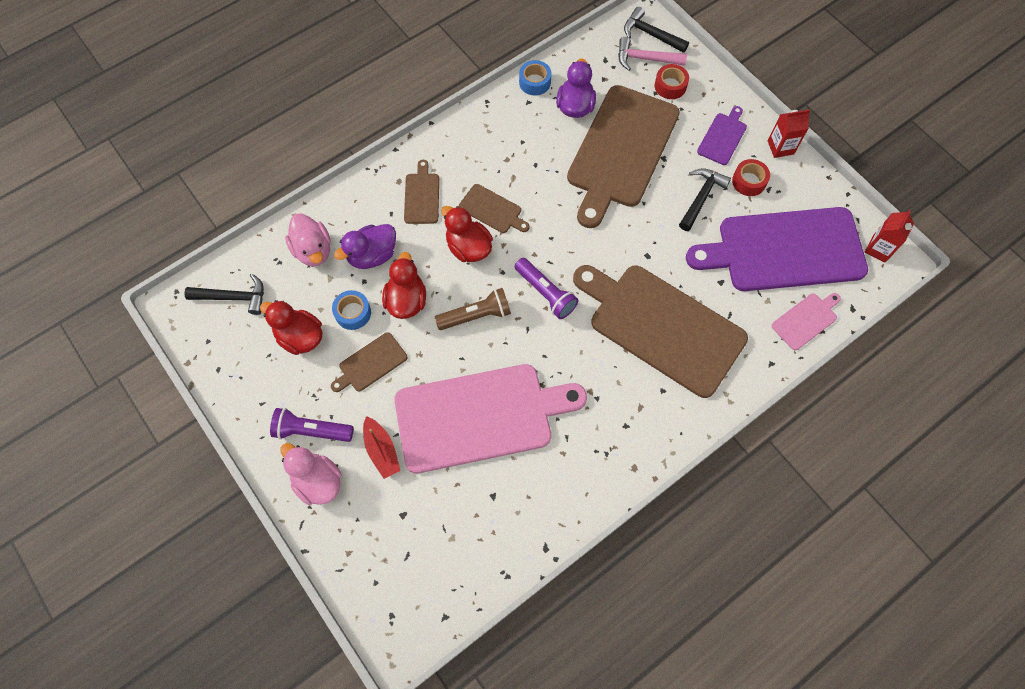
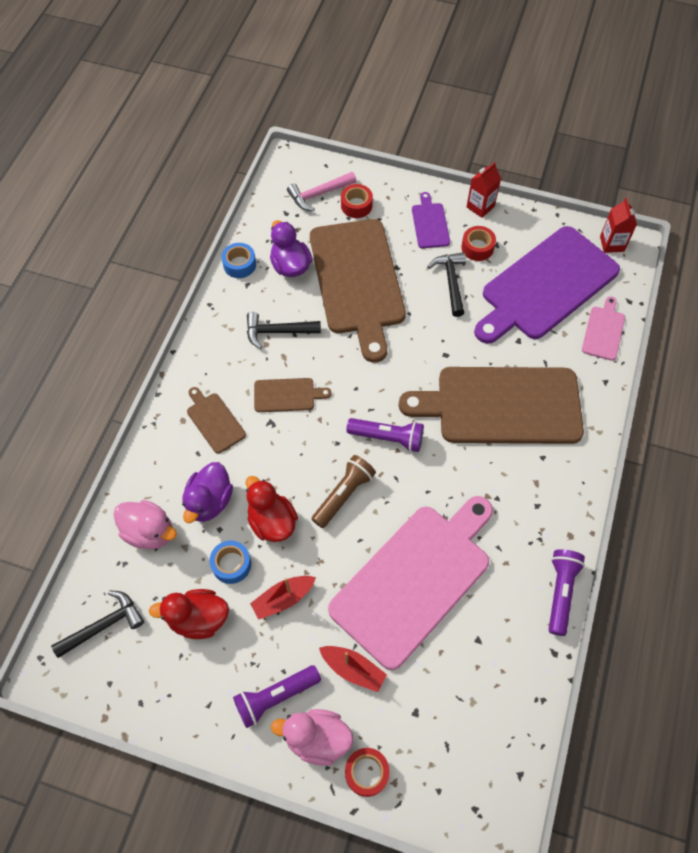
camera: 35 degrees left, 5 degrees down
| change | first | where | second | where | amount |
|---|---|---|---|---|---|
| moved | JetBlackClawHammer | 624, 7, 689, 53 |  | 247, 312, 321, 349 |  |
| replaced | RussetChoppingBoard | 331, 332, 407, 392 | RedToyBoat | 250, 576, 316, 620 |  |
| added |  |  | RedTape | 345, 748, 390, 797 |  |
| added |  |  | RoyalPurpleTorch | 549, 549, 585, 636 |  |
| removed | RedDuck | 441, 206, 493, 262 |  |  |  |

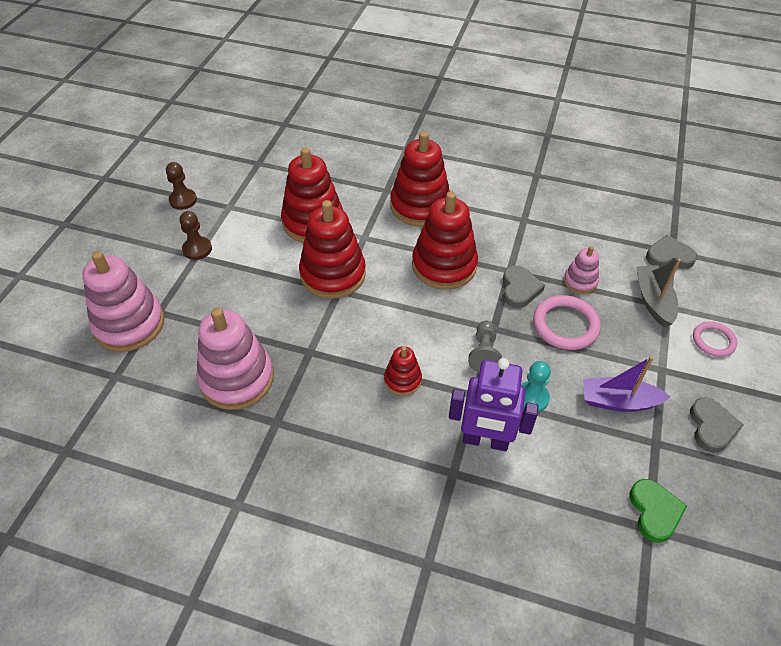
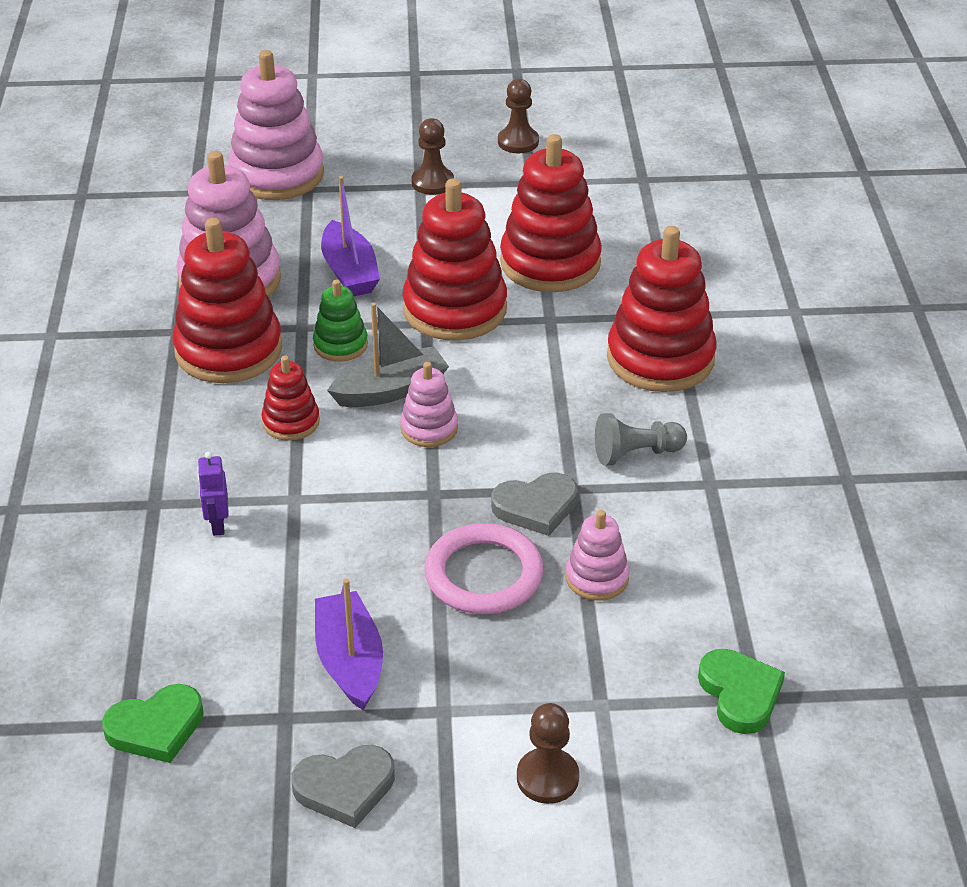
camera: 70 degrees right, 10 degrees down
| change | first | where | second | where | amount |
|---|---|---|---|---|---|
| moved | RedStackingRings | 412, 191, 478, 289 |  | 172, 218, 282, 383 |  |
| resized | RoyalPurpleToyRobot | 449, 358, 539, 451 |  | 197, 452, 229, 536 | x0.46 |
| added |  |  | EmeraldStackingRings | 313, 280, 368, 362 |  |
| added |  |  | RoyalPurpleToyBoat | 321, 176, 380, 296 |  |
| moved | GrayToyBoat | 637, 259, 681, 328 |  | 327, 303, 449, 407 |  |
| added |  |  | PinkStackingRings | 400, 362, 458, 447 |  |
| replaced | PinkRing | 693, 322, 737, 357 | RussetGamePawn | 517, 703, 579, 804 |  |
| moved | GrayGamePawn | 468, 321, 502, 372 |  | 595, 413, 687, 466 |  |
| recoloured | GrayHeartShape | 646, 235, 697, 269 | EmeraldHeartShape | 698, 649, 785, 734 |  |
| removed | TealGamePawn | 521, 361, 551, 412 |  |  |  |

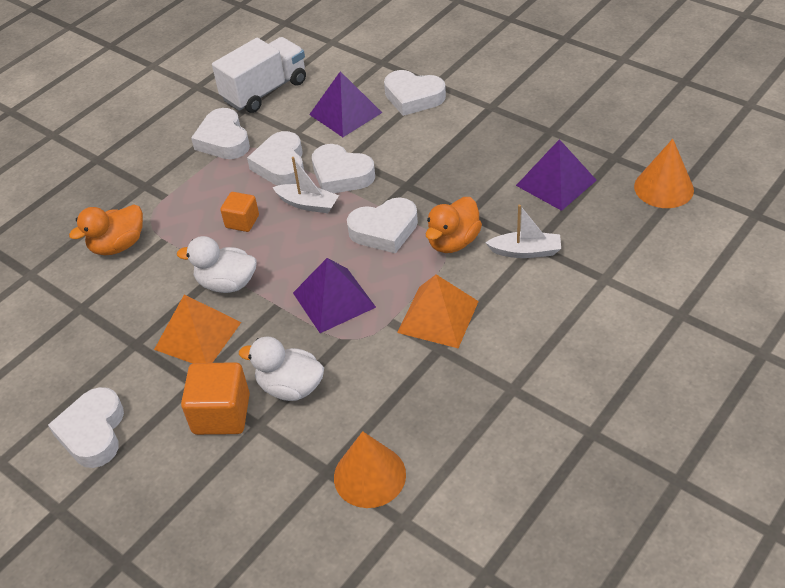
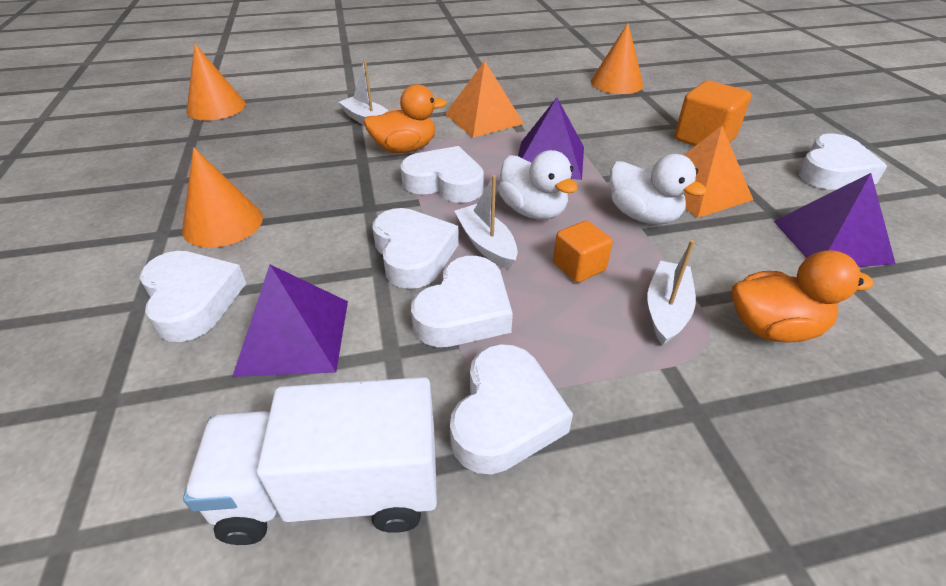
camera: 145 degrees left, 5 degrees down
| change | first | where | second | where | amount |
|---|---|---|---|---|---|
| added |  |  | BrightOrangeCone | 182, 147, 263, 248 |  |
| moved | SnowWhiteDuck | 239, 336, 324, 401 |  | 498, 150, 578, 220 |  |
| added |  |  | SnowWhiteToyBoat | 647, 240, 696, 345 |  |
| moved | RoyalPurplePyramidShape | 516, 139, 597, 211 |  | 774, 173, 896, 267 |  |

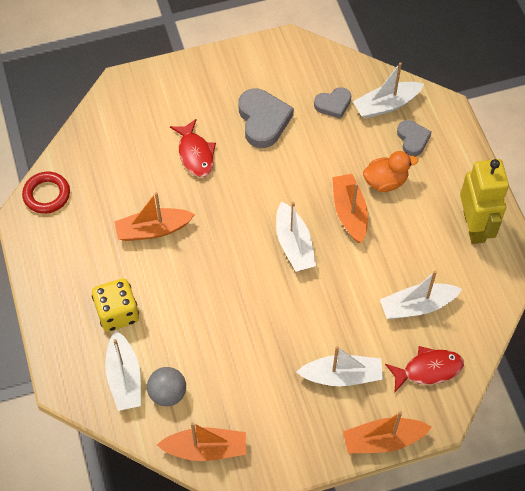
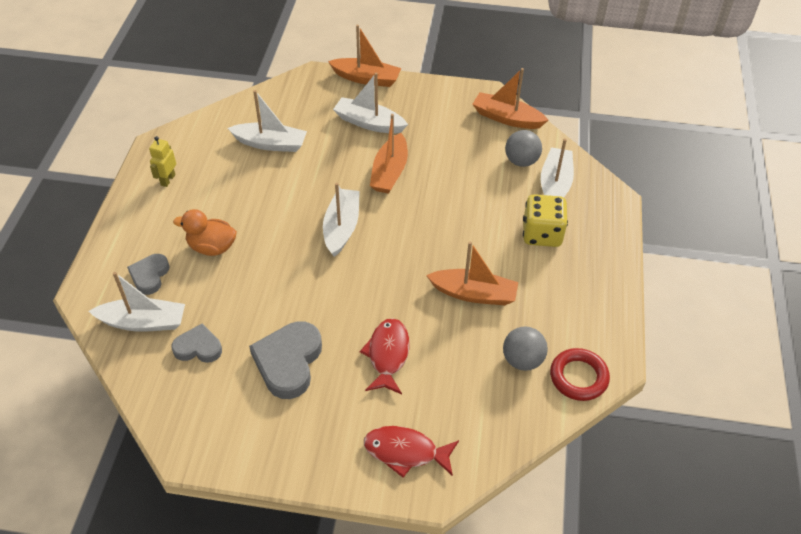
camera: 155 degrees left, 10 degrees down
| change | first | where | second | where | amount |
|---|---|---|---|---|---|
| resized | GoldenToyRobot | 460, 159, 509, 244 |  | 149, 136, 176, 187 | x0.47 |
| moved | RedFish | 385, 346, 464, 392 |  | 364, 426, 459, 478 |  |
| moved | BrightOrangeToyBoat | 332, 174, 368, 243 |  | 370, 114, 408, 194 |  |
| added |  |  | GrayPlayBall | 503, 326, 548, 371 |  |

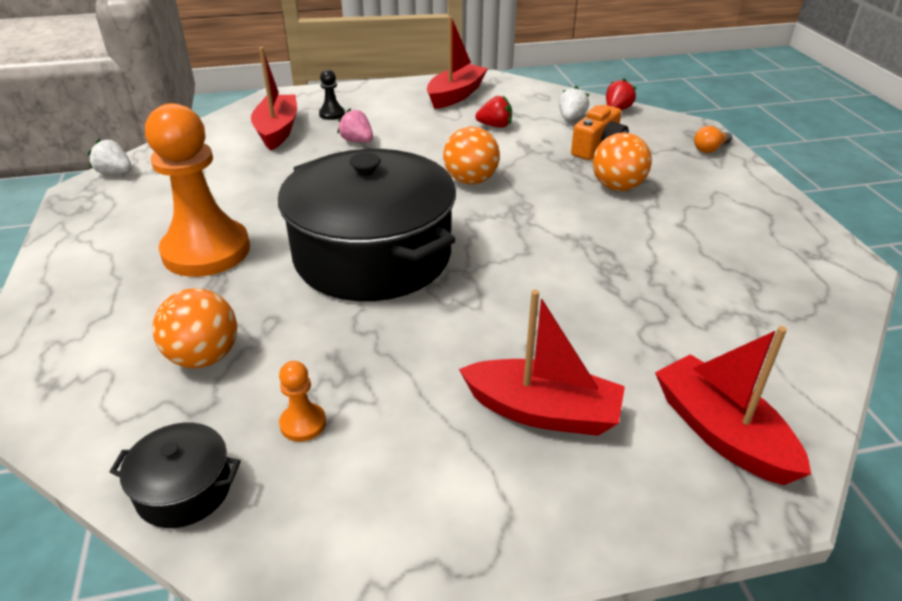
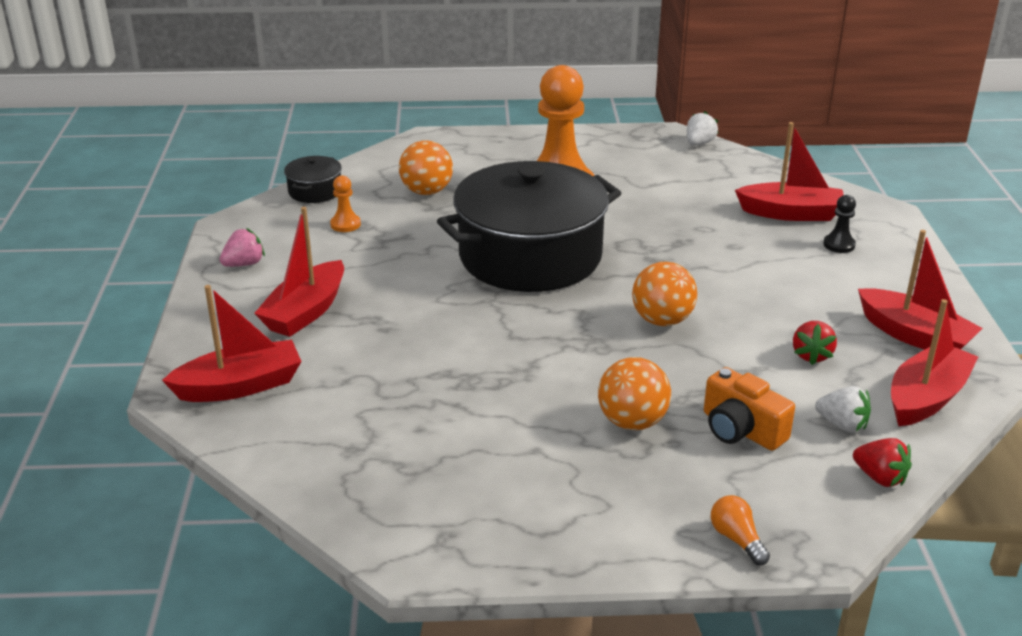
camera: 100 degrees right, 5 degrees down
| change | first | where | second | where | amount |
|---|---|---|---|---|---|
| moved | PinkBerry | 337, 108, 373, 143 |  | 220, 228, 265, 267 |  |
| added |  |  | RedToyBoat | 891, 299, 978, 426 |  |

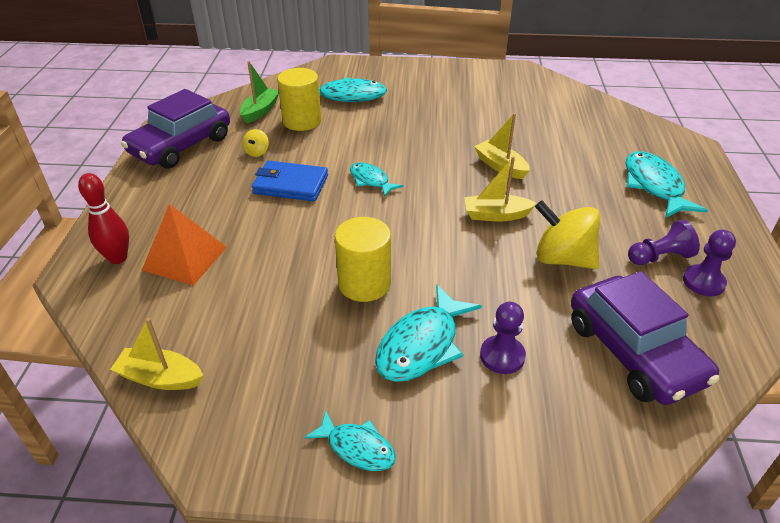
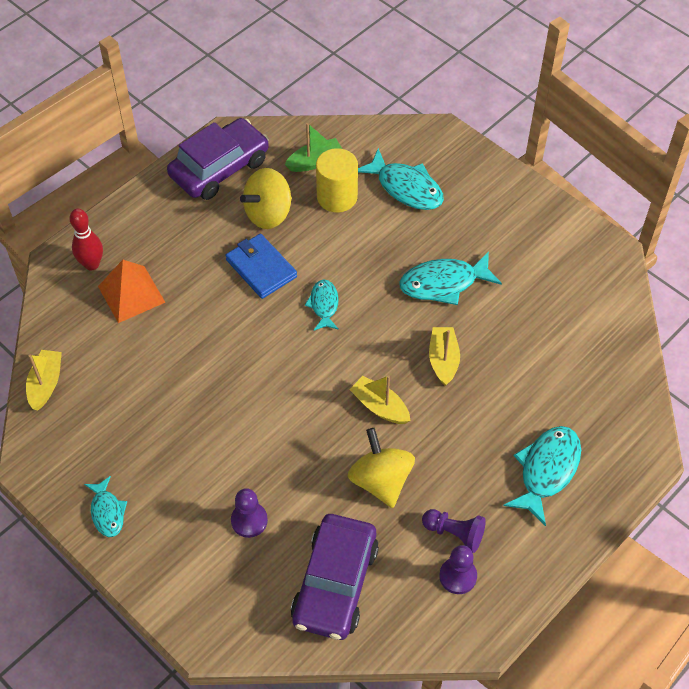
camera: 40 degrees right, 15 degrees up
| change | first | where | second | where | amount |
|---|---|---|---|---|---|
| turned | GoldenToyBoat | 110, 318, 203, 390 |  | 26, 350, 62, 410 | 45 degrees clockwise |
| turned | RoyalPurpleAutomobile | 121, 89, 230, 169 |  | 167, 118, 269, 200 | 150 degrees clockwise |
| resized | GoldenSpinningTop | 242, 129, 269, 157 |  | 240, 168, 292, 229 | x2.21 |
| moved | TealFish | 375, 285, 482, 382 |  | 400, 251, 502, 305 |  |
| removed | GoldenCylinderShape | 335, 217, 391, 302 |  |  |  |

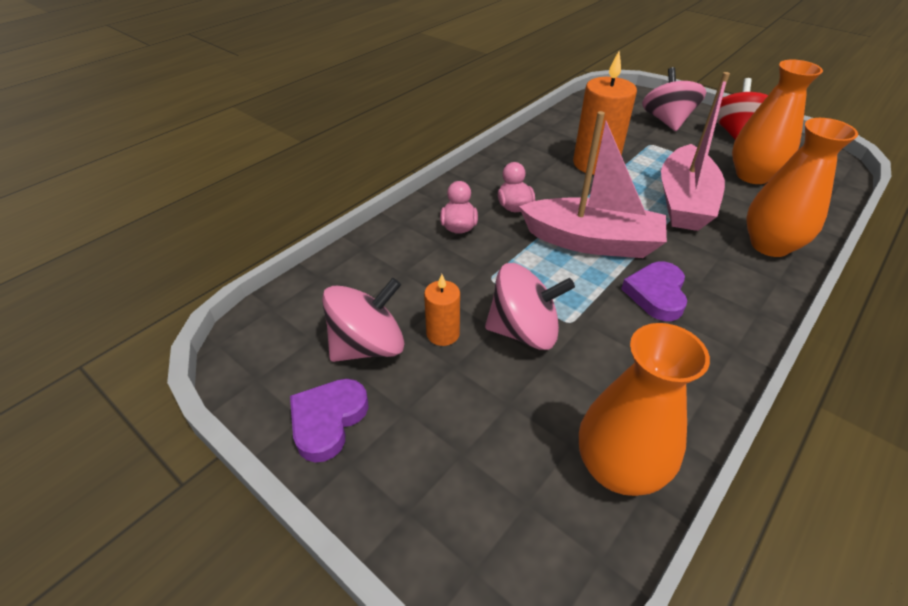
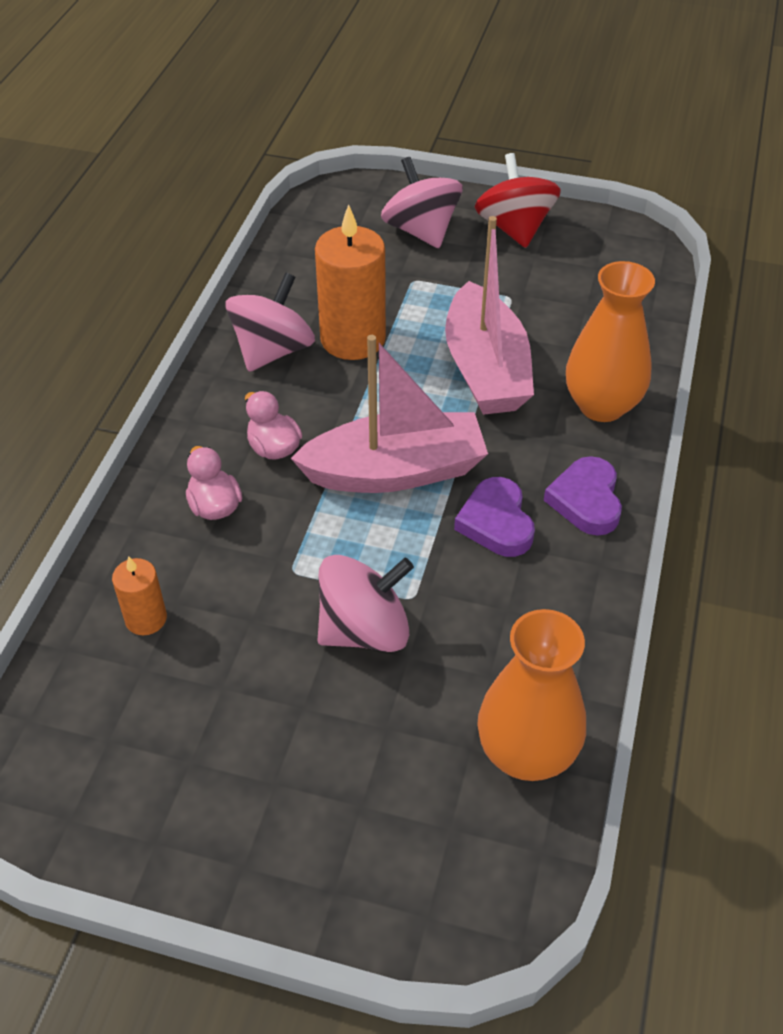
camera: 25 degrees left, 5 degrees up
| change | first | where | second | where | amount |
|---|---|---|---|---|---|
| moved | BrightOrangeWaxCandle | 424, 274, 460, 346 |  | 112, 556, 167, 635 |  |
| moved | PinkSpinningTop | 322, 278, 405, 362 |  | 225, 272, 315, 372 |  |
| moved | RoyalPurpleHeartShape | 290, 379, 369, 463 |  | 544, 456, 622, 536 |  |
| removed | BrightOrangeVase | 732, 60, 823, 184 |  |  |  |

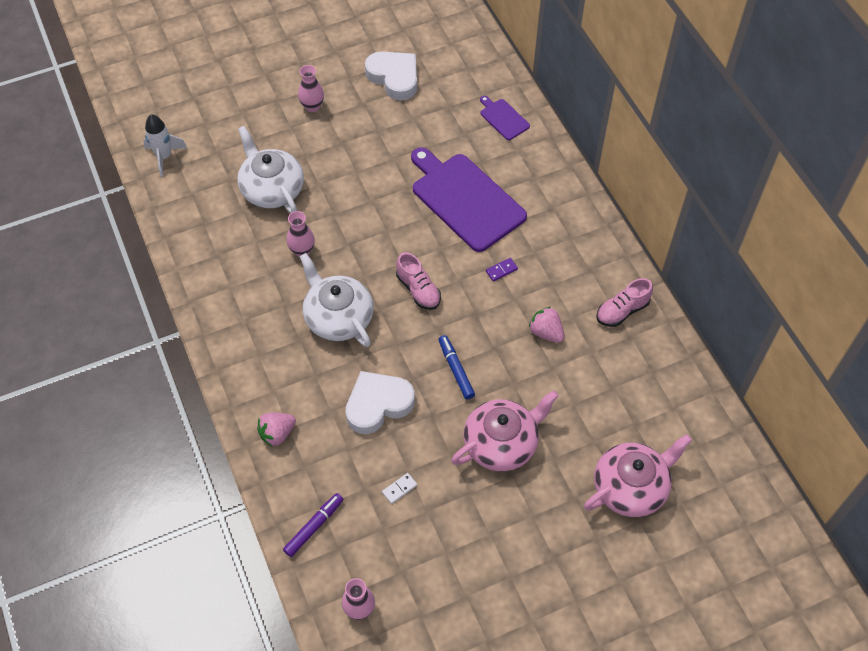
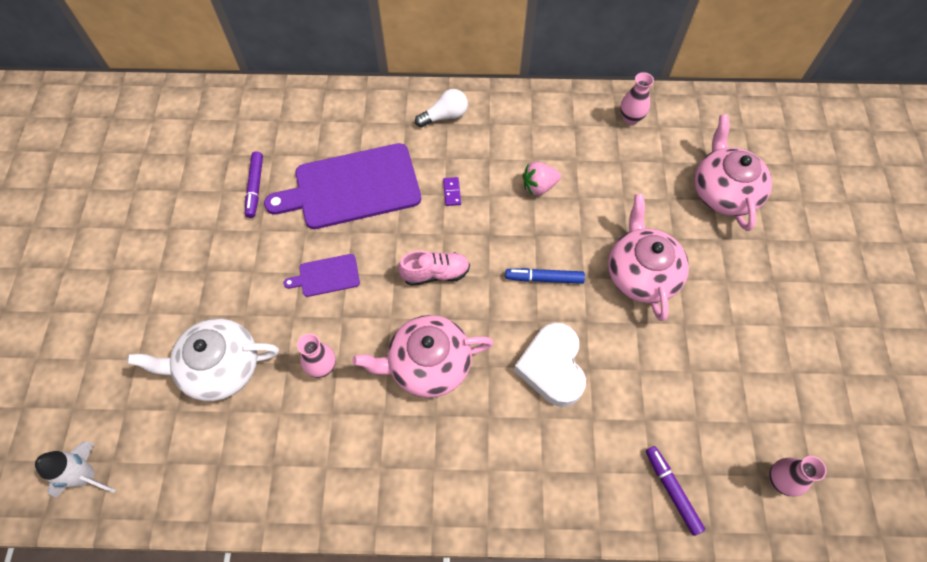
camera: 65 degrees left, 5 degrees up
| change | first | where | second | where | amount |
|---|---|---|---|---|---|
| added |  |  | RoyalPurpleMarker | 245, 151, 263, 218 |  |
| moved | RoyalPurpleChoppingBoard | 480, 96, 530, 140 |  | 284, 254, 360, 297 |  |
| recoloured | SnowWhiteTeaPot | 300, 253, 374, 347 | PinkTeaPot | 352, 315, 494, 398 |  |
| added |  |  | SnowWhiteLightBulb | 415, 89, 468, 127 |  |
| moved | PinkVase | 298, 65, 324, 112 |  | 620, 72, 654, 125 |  |
| removed | PinkBerry | 257, 413, 296, 447 |  |  |  |
| removed | SnowWhiteHeartShape | 365, 52, 417, 101 |  |  |  |
| removed | SnowWhiteDominoPiece | 382, 473, 417, 504 |  |  |  |
| removed | PinkLaceUpShoe | 596, 278, 653, 327 |  |  |  |

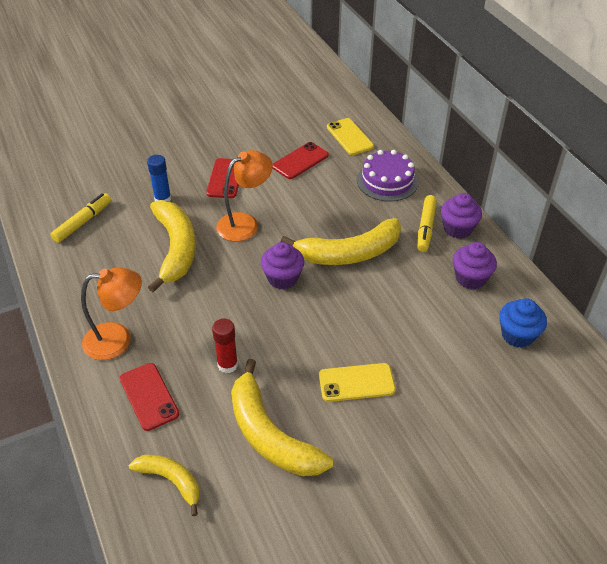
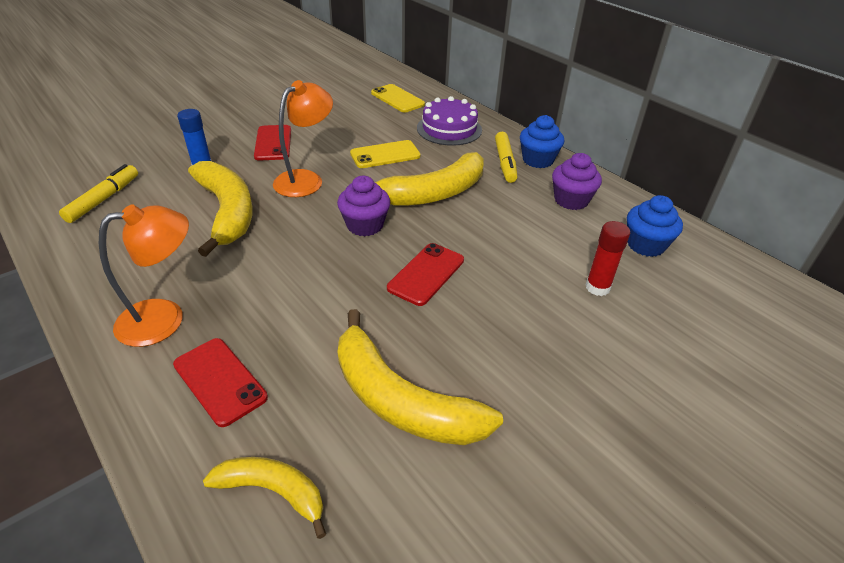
camera: 15 degrees left, 5 degrees down
| change | first | where | second | where | amount |
|---|---|---|---|---|---|
| moved | GoldenSmartphone | 319, 363, 396, 402 |  | 350, 140, 421, 168 |  |
| moved | RedSmartphone | 272, 142, 329, 179 |  | 387, 243, 464, 306 |  |
| recoloured | RoyalPurpleCupcake | 441, 193, 482, 239 | BlueCupcake | 520, 115, 564, 168 |  |
| moved | RedGlue | 212, 318, 238, 373 |  | 586, 221, 630, 296 |  |

